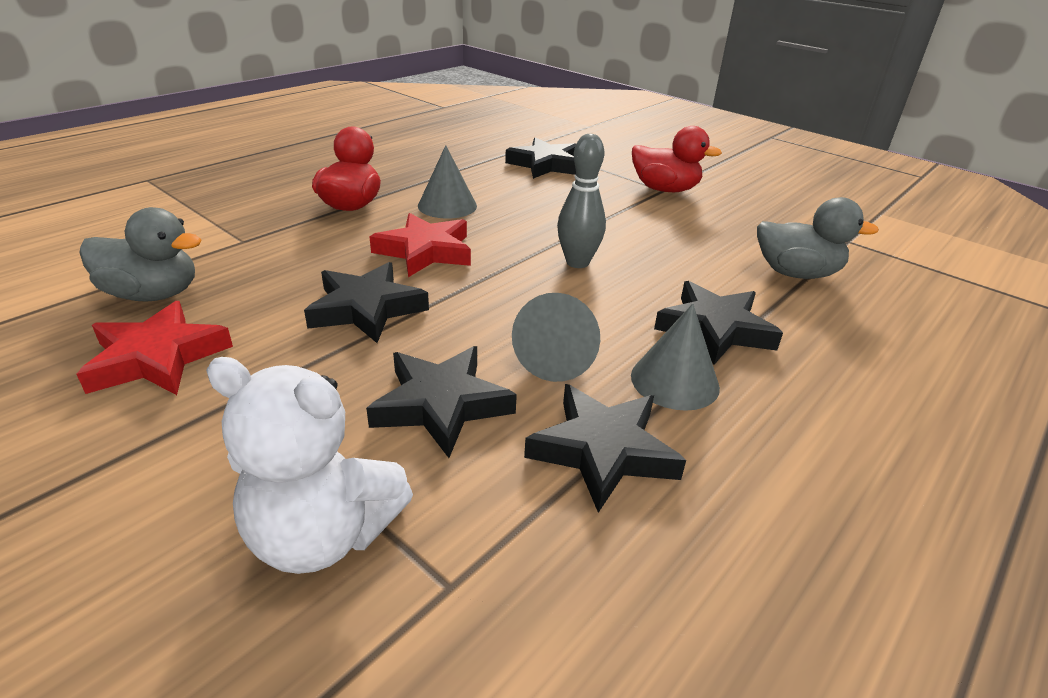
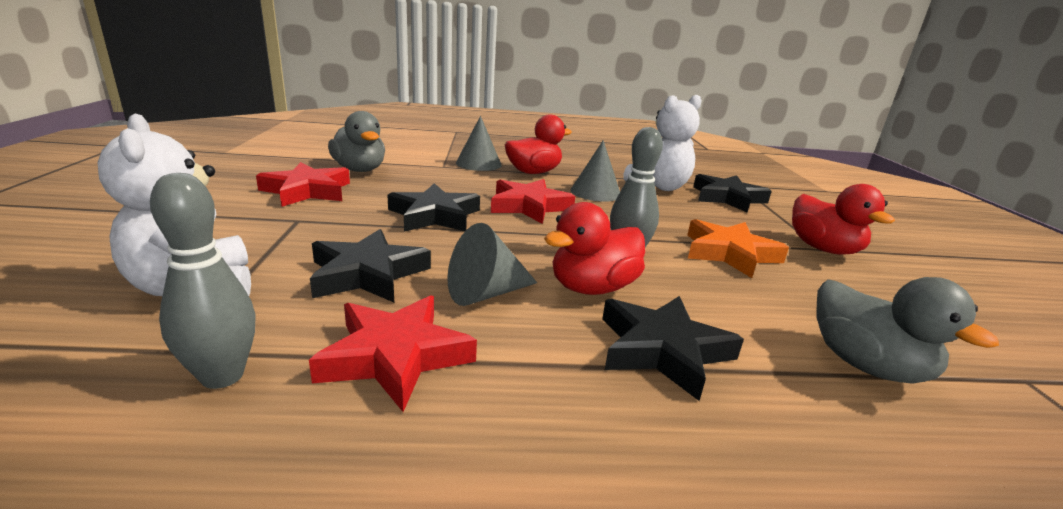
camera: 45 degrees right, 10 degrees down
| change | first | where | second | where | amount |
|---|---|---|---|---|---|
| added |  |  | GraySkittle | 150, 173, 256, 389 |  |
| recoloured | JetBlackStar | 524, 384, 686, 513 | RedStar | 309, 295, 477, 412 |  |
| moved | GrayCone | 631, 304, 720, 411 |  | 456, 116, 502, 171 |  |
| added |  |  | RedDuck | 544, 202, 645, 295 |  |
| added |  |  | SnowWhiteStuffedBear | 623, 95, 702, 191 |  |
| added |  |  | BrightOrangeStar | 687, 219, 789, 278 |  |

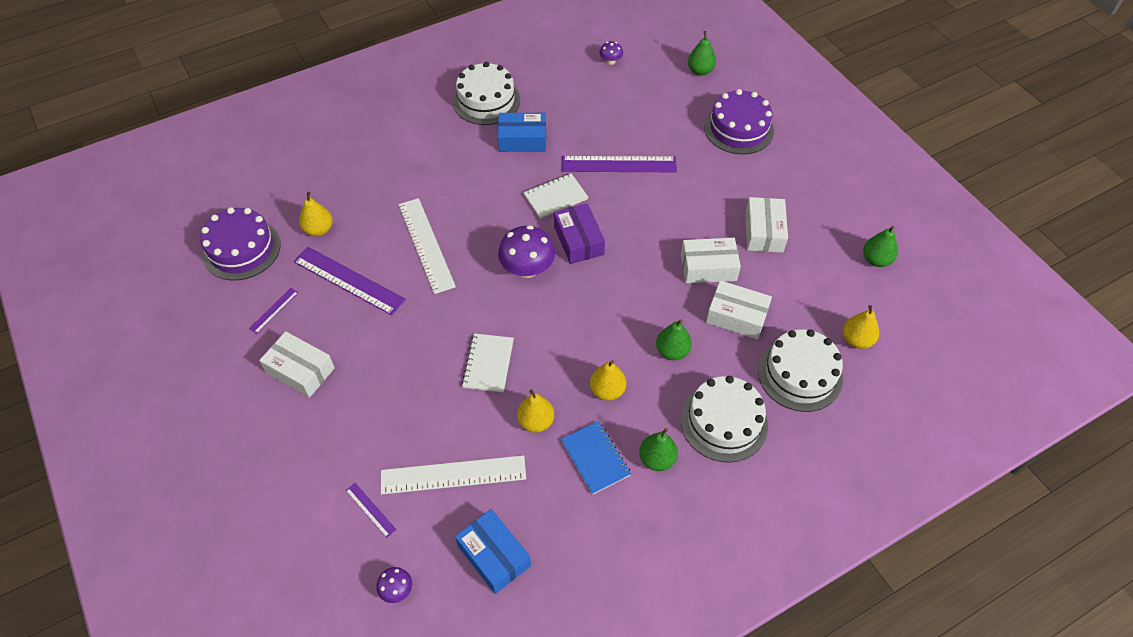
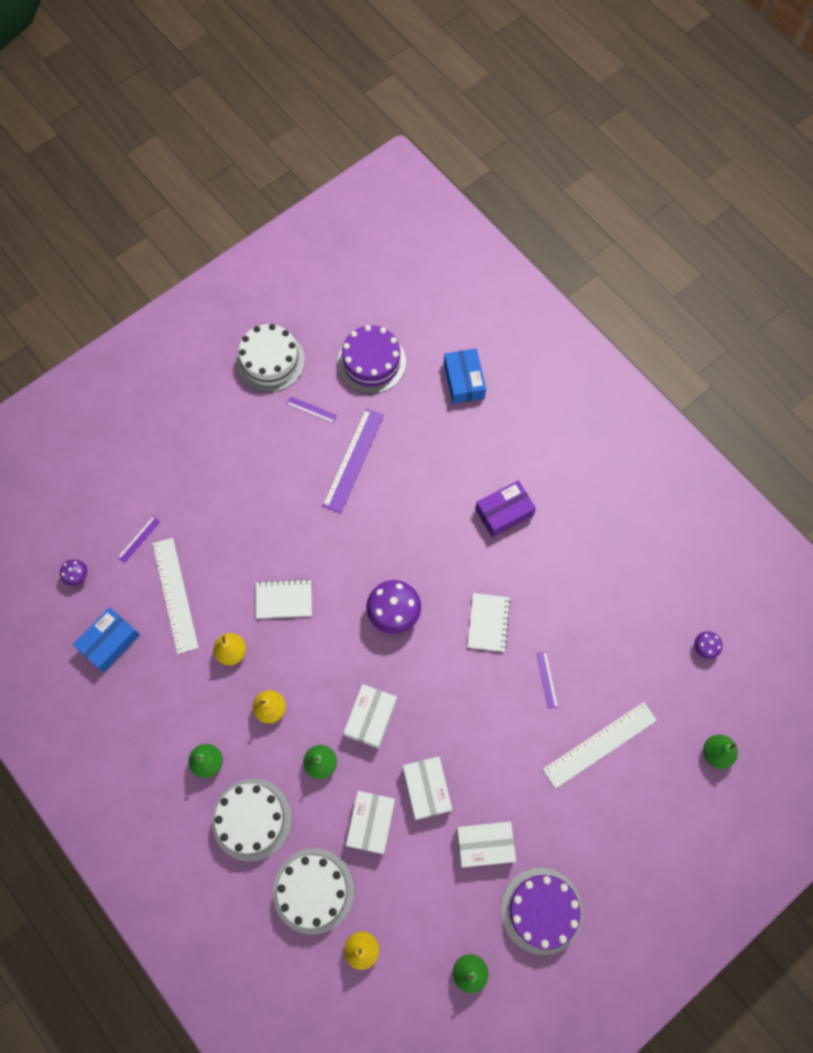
camera: 80 degrees right, 15 degrees up
| change | first | where | second | where | amount |
|---|---|---|---|---|---|
| moved | SnowWhiteGateau | 453, 62, 520, 125 |  | 236, 324, 305, 392 |  |
| moved | SnowWhitePackage | 259, 331, 335, 398 |  | 344, 684, 397, 749 |  |
| moved | BluePackage | 498, 113, 546, 152 |  | 444, 348, 486, 404 |  |
| turned | SnowWhiteExerciseBook | 523, 173, 588, 219 |  | 467, 593, 510, 652 | 45 degrees clockwise |
| moved | RoyalPurplePackage | 554, 203, 605, 264 |  | 475, 480, 536, 537 |  |
| moved | RoyalPurpleGateau | 704, 89, 774, 154 |  | 501, 868, 583, 955 |  |
| resized | RoyalPurpleRuler | 562, 156, 677, 172 |  | 536, 651, 558, 709 | x0.47 |
| moved | SnowWhiteRuler | 399, 198, 456, 294 |  | 543, 702, 657, 789 |  |
| removed | GoldenToyPear | 299, 192, 333, 236 |  |  |  |
| removed | BlueExerciseBook | 561, 421, 631, 495 |  |  |  |

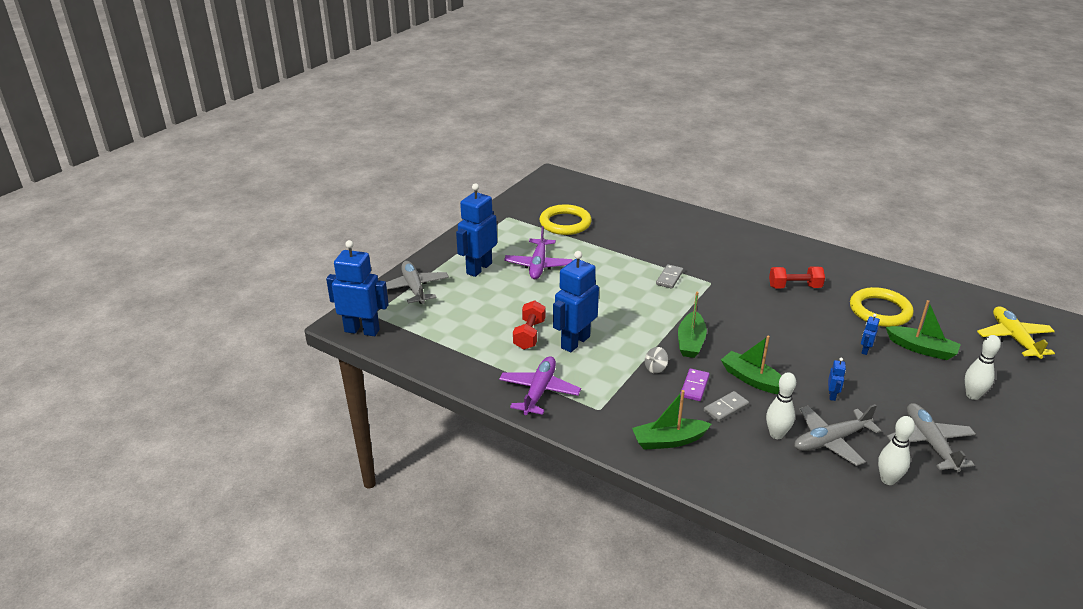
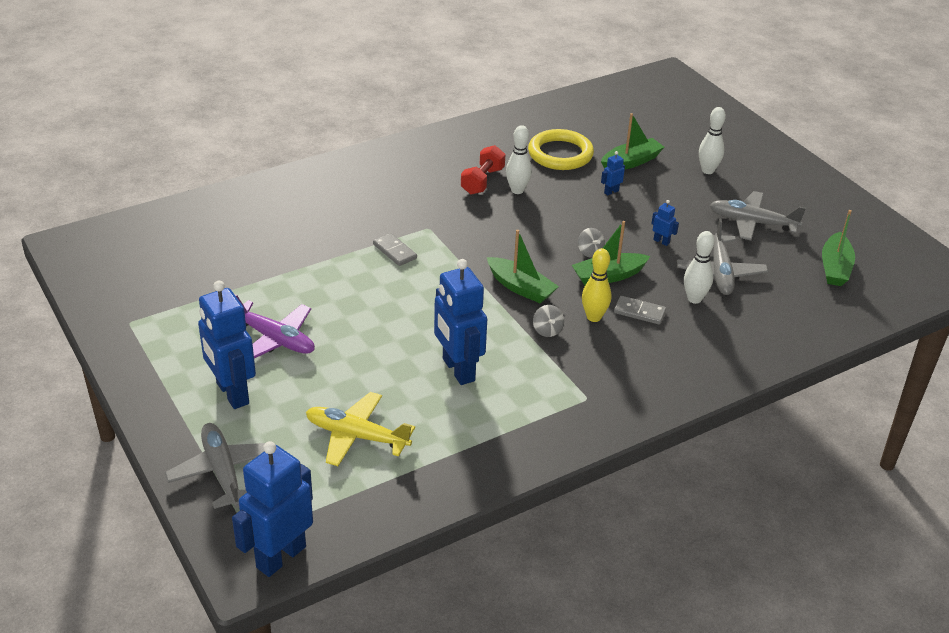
camera: 65 degrees left, 5 degrees up
| change | first | where | second | where | amount |
|---|---|---|---|---|---|
| turned | GrayPlane | 386, 261, 449, 304 |  | 165, 423, 265, 509 | 60 degrees clockwise |
| moved | GoldenPlane | 977, 306, 1055, 359 |  | 306, 392, 415, 466 |  |
| moved | SnowWhiteSkittle | 878, 416, 915, 485 |  | 506, 125, 532, 194 |  |
| added |  |  | GraySpinningTop | 578, 228, 605, 258 |  |
| replaced | RoyalPurpleDominoPiece | 680, 368, 710, 401 | GoldenSkittle | 582, 248, 612, 322 |  |
| turned | BlueToyRobot | 861, 314, 880, 355 |  | 601, 151, 625, 196 | 90 degrees clockwise |
| turned | GrayDominoPiece | 704, 391, 749, 422 |  | 614, 296, 666, 325 | 60 degrees counterclockwise |
| moved | EmeraldToyBoat | 632, 390, 712, 450 |  | 822, 210, 855, 286 |  |
| removed | RoyalPurplePlane | 499, 356, 581, 415 |  |  |  |
| removed | RedFreeWeight | 513, 300, 546, 350 |  |  |  |
| removed | GoldenRing | 540, 204, 592, 235 |  |  |  |

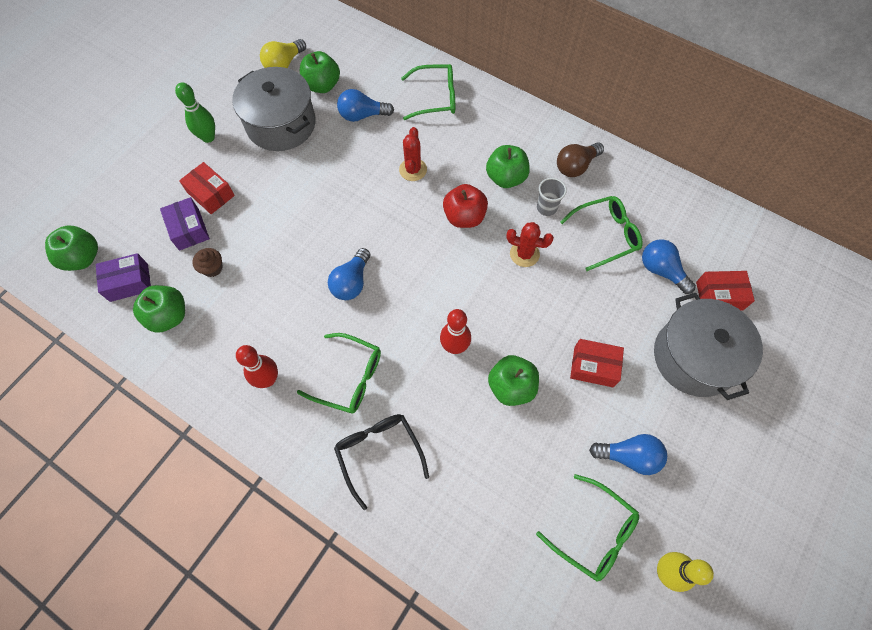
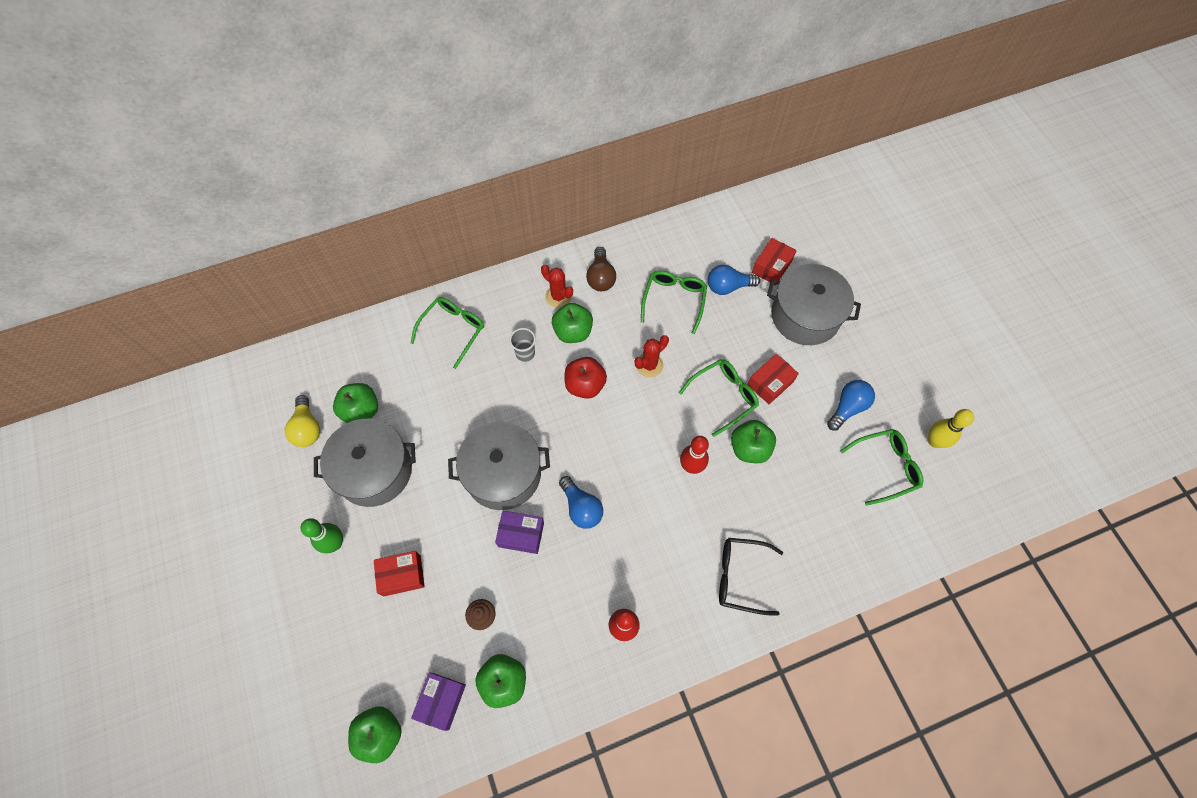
camera: 55 degrees left, 0 degrees up
| change | first | where | second | where | amount |
|---|---|---|---|---|---|
| added |  |  | GrayPot | 448, 422, 550, 510 |  |
| moved | RoyalPurplePackage | 160, 197, 210, 251 |  | 495, 511, 544, 554 |  |
| moved | GrayBeaker | 537, 178, 567, 216 |  | 510, 328, 536, 362 |  |
| moved | RedPricklyPlant | 399, 127, 427, 181 |  | 541, 265, 573, 308 |  |
| moved | EmeraldEyeglasses | 297, 333, 381, 414 |  | 679, 359, 759, 437 |  |
| removed | BlueLightBulb | 337, 89, 394, 122 |  |  |  |

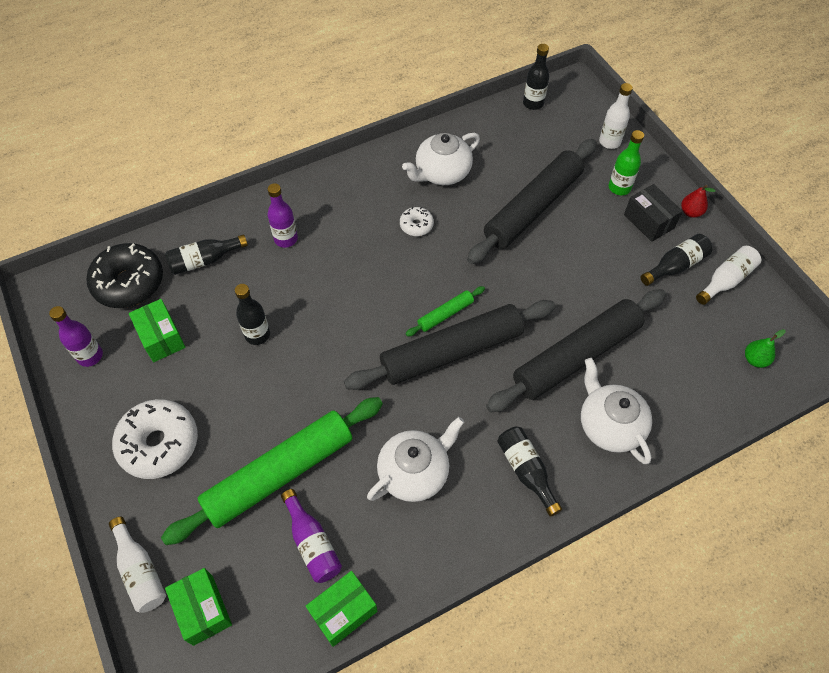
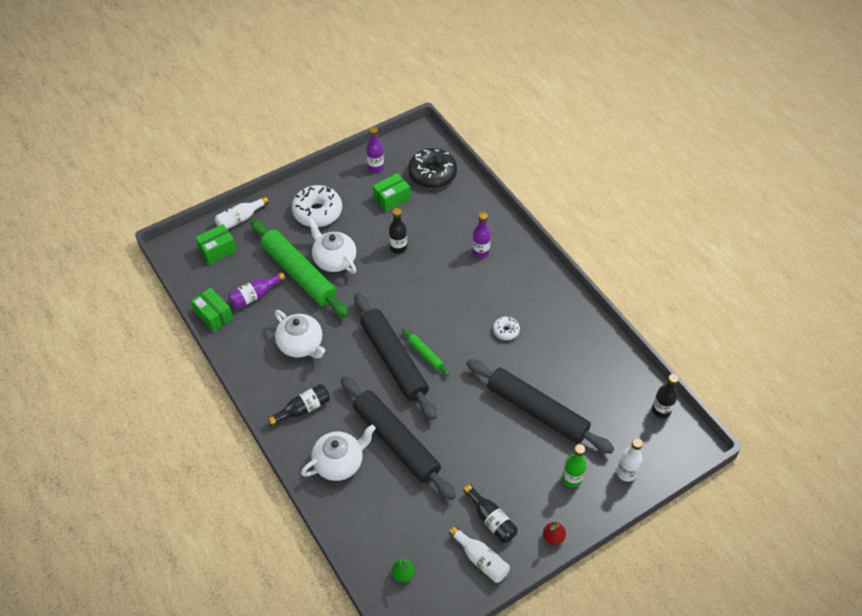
camera: 85 degrees right, 5 degrees down
| change | first | where | second | where | amount |
|---|---|---|---|---|---|
| moved | SnowWhiteTeaPot | 402, 133, 480, 185 |  | 308, 218, 356, 274 |  |
| removed | JetBlackDrinkBottle | 165, 234, 248, 275 |  |  |  |
| removed | JetBlackPackage | 624, 184, 683, 242 |  |  |  |

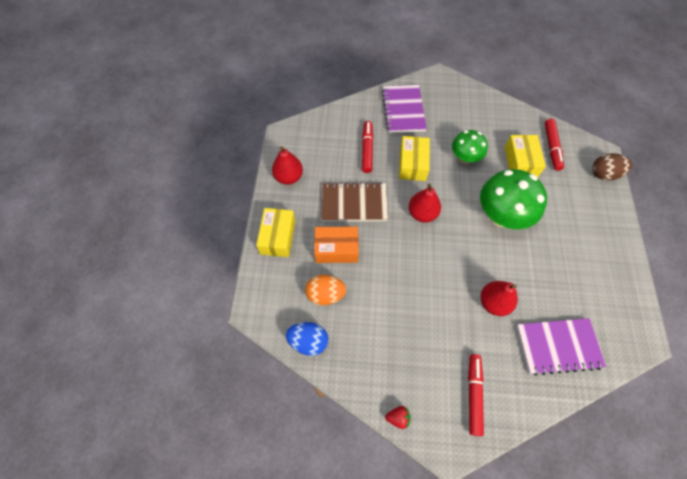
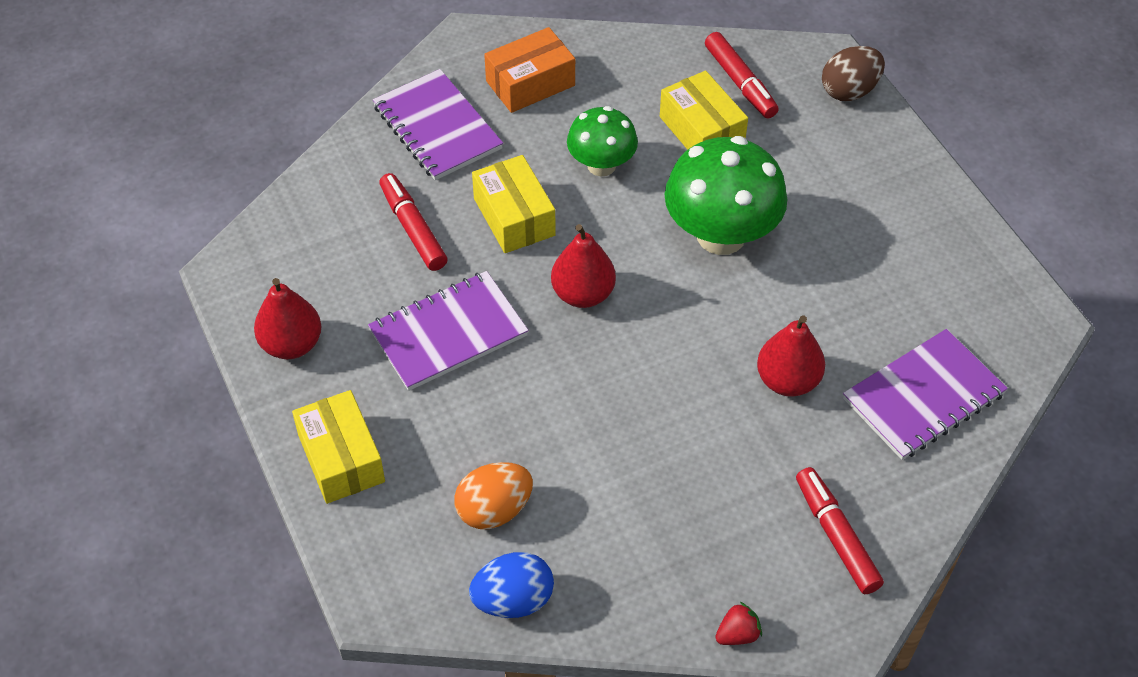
camera: 30 degrees left, 10 degrees down
| change | first | where | second | where | amount |
|---|---|---|---|---|---|
| recoloured | RussetExerciseBook | 322, 182, 388, 221 | RoyalPurpleExerciseBook | 368, 271, 529, 391 |  |
| moved | BrightOrangePackage | 314, 226, 359, 263 |  | 484, 27, 575, 113 |  |

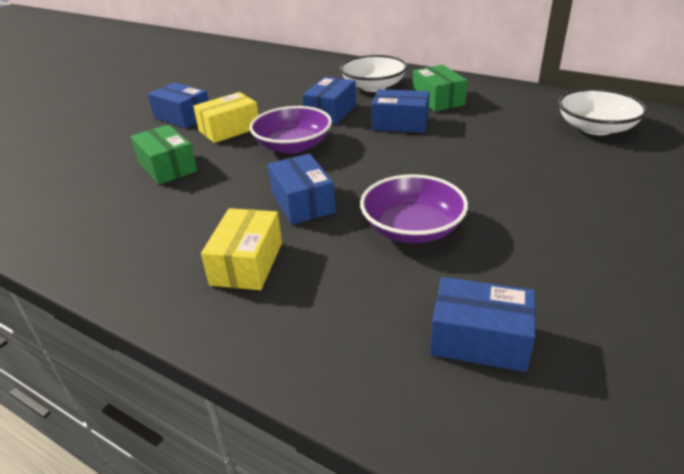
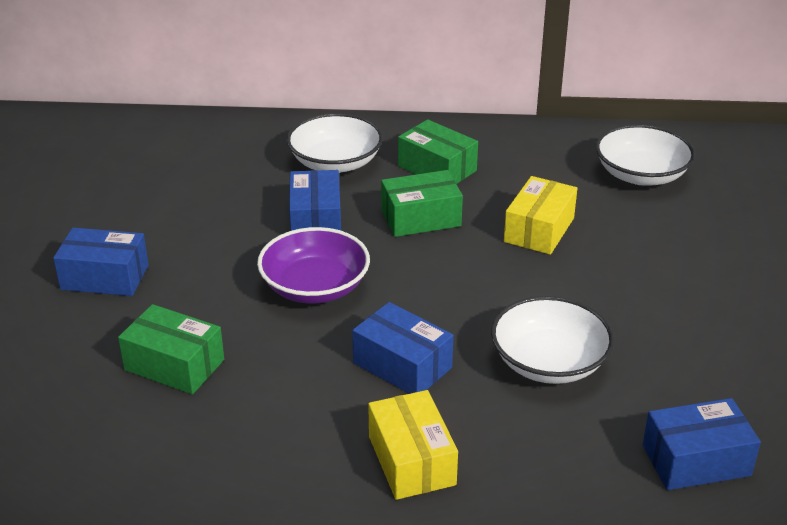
camera: 30 degrees left, 0 degrees up
| change | first | where | second | where | amount |
|---|---|---|---|---|---|
| recoloured | BluePackage | 372, 89, 430, 133 | EmeraldPackage | 381, 170, 463, 237 |  |
| recoloured | RoyalPurpleServingBowl | 360, 174, 468, 243 | SnowWhiteServingBowl | 491, 296, 614, 384 |  |
| moved | GoldenPackage | 193, 92, 259, 143 |  | 504, 176, 577, 255 |  |

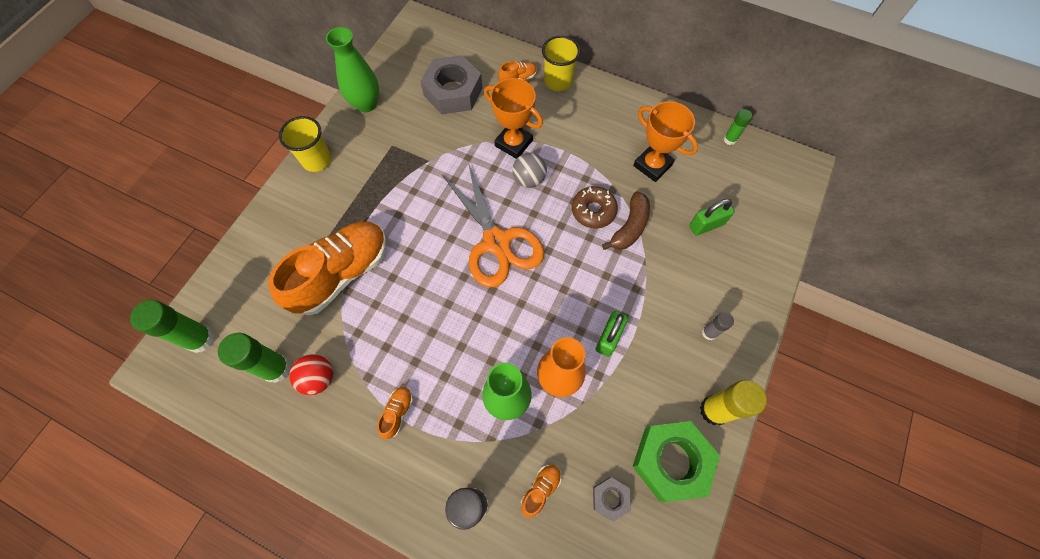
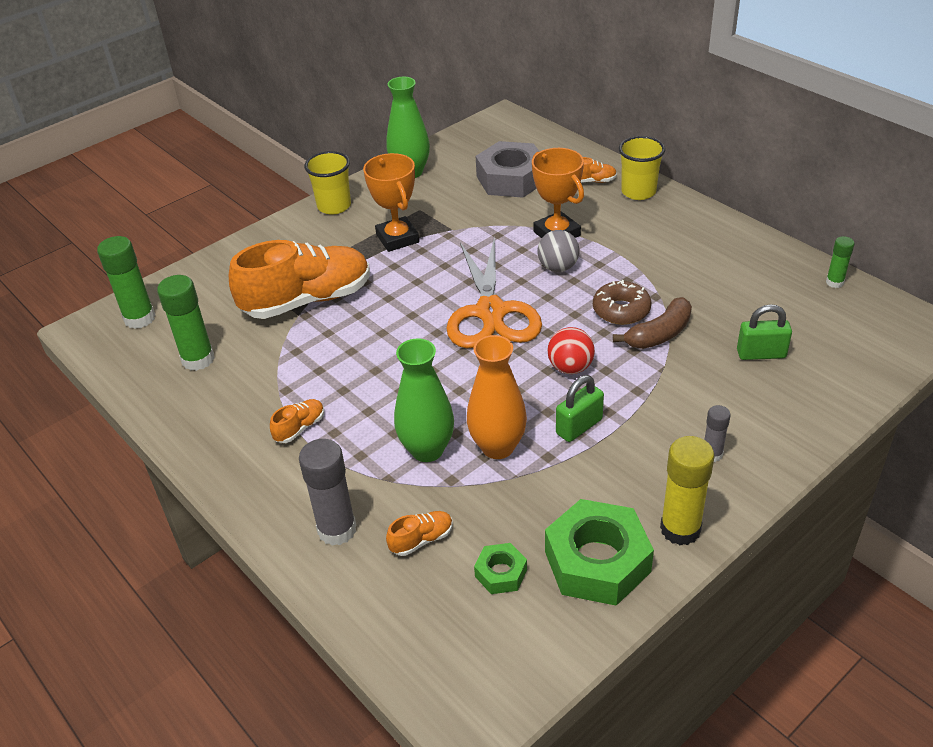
camera: 25 degrees right, 25 degrees down
| change | first | where | second | where | amount |
|---|---|---|---|---|---|
| moved | BrightOrangeAwardCup | 633, 101, 698, 182 |  | 363, 153, 419, 252 |  |
| recoloured | GrayHexagonNut | 593, 477, 631, 522 | EmeraldHexagonNut | 474, 543, 527, 594 |  |
| moved | RedPlayBall | 289, 354, 333, 395 |  | 547, 327, 595, 374 |  |

